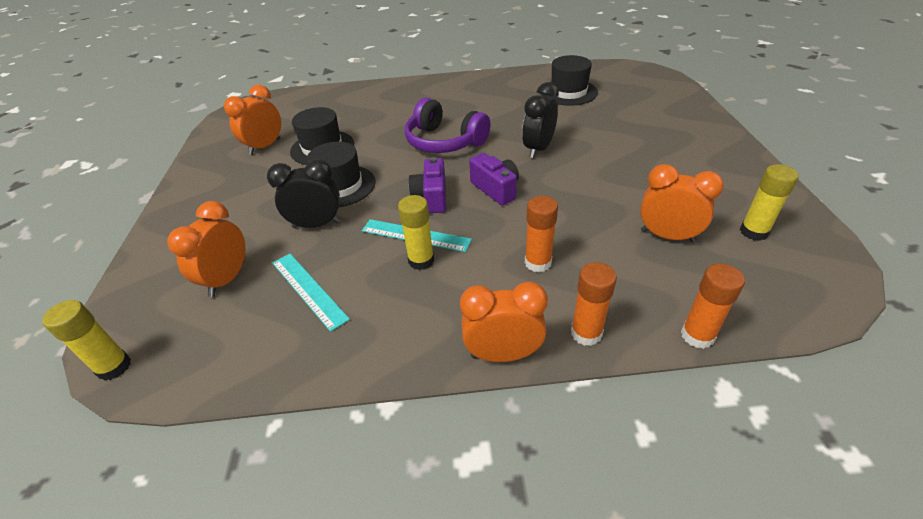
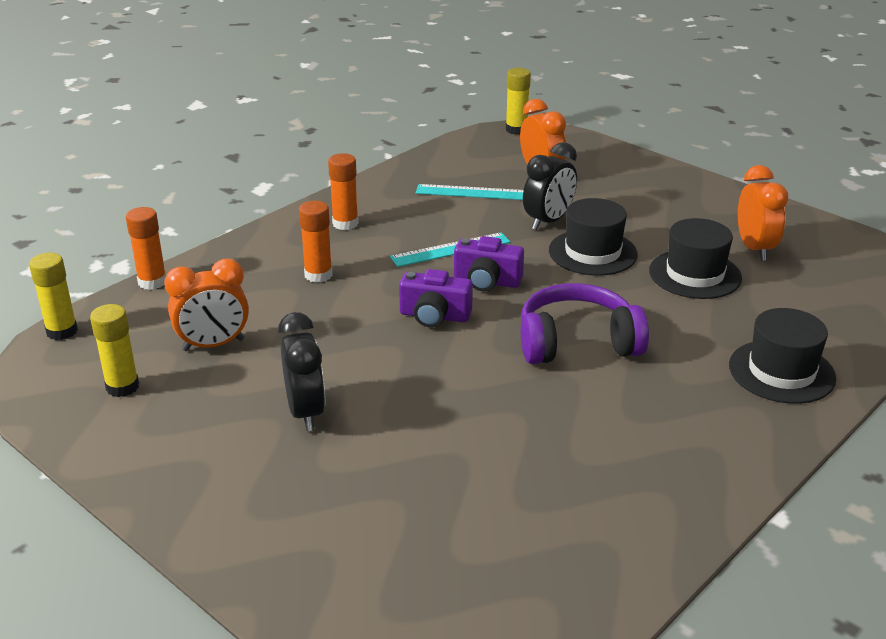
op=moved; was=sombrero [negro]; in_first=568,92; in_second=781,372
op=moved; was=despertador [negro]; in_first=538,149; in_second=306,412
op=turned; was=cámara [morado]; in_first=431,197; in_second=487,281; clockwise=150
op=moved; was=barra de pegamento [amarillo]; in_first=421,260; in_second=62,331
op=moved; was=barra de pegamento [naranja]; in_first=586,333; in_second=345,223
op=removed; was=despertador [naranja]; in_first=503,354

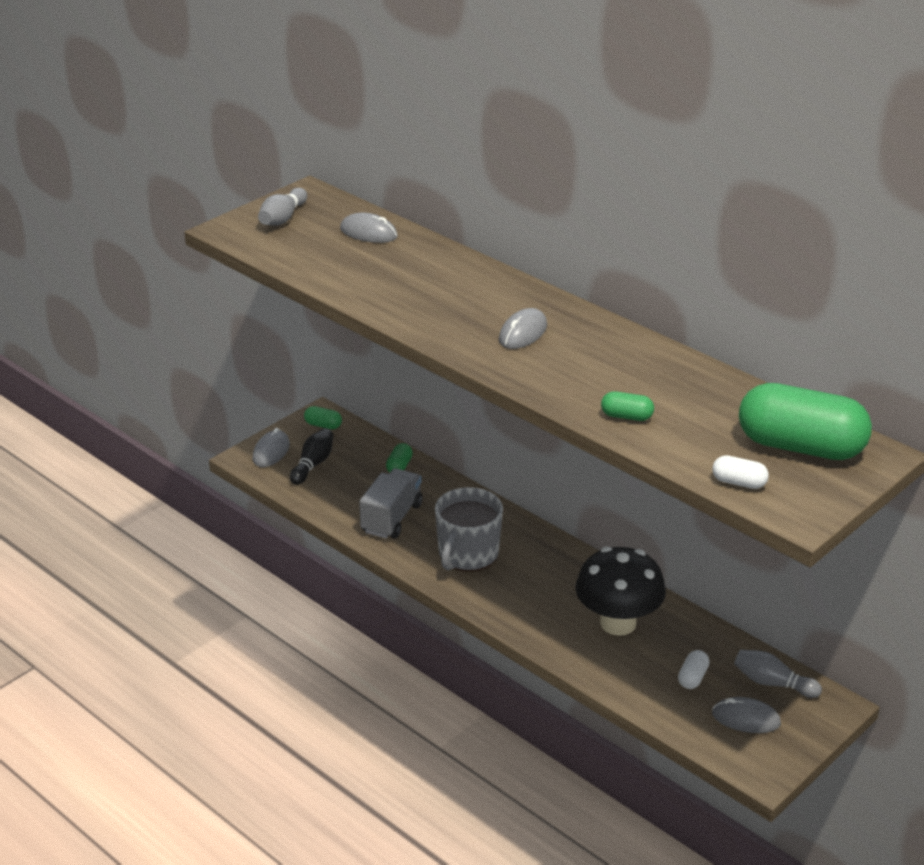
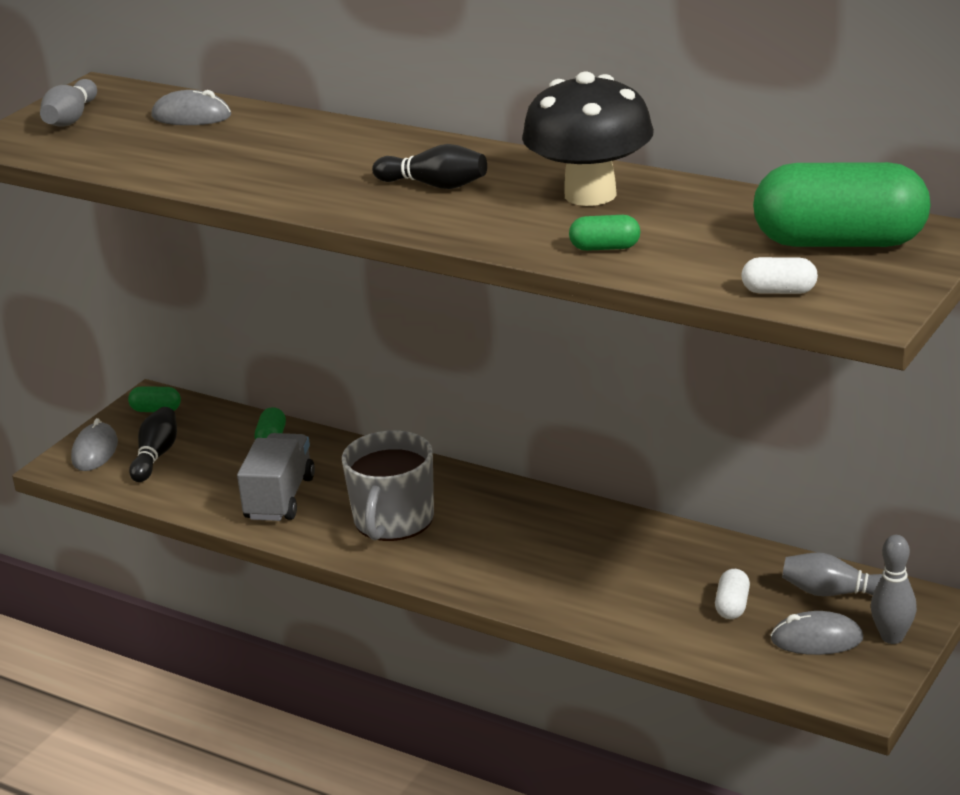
op=replaced; was=ratón [gris]; now=bolo [negro]; in_first=523,333; in_second=434,185
op=moved; was=seta [negro]; in_first=618,623; in_second=590,194
op=added; now=bolo [gris]; in_second=892,637

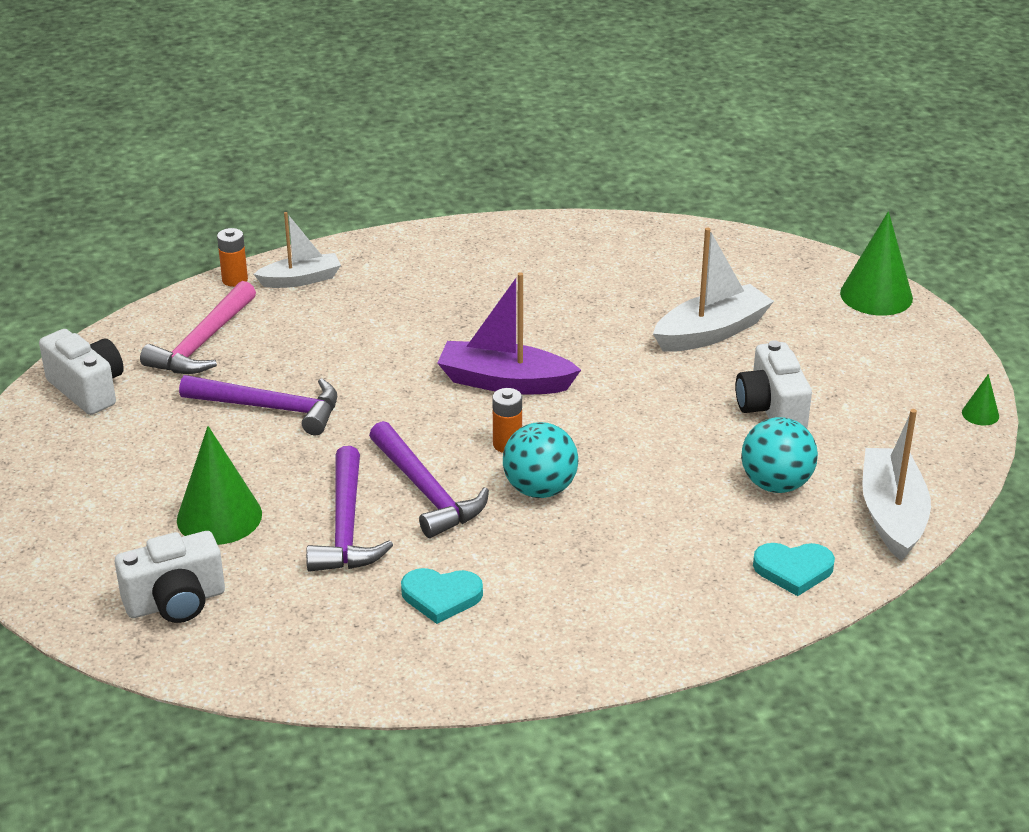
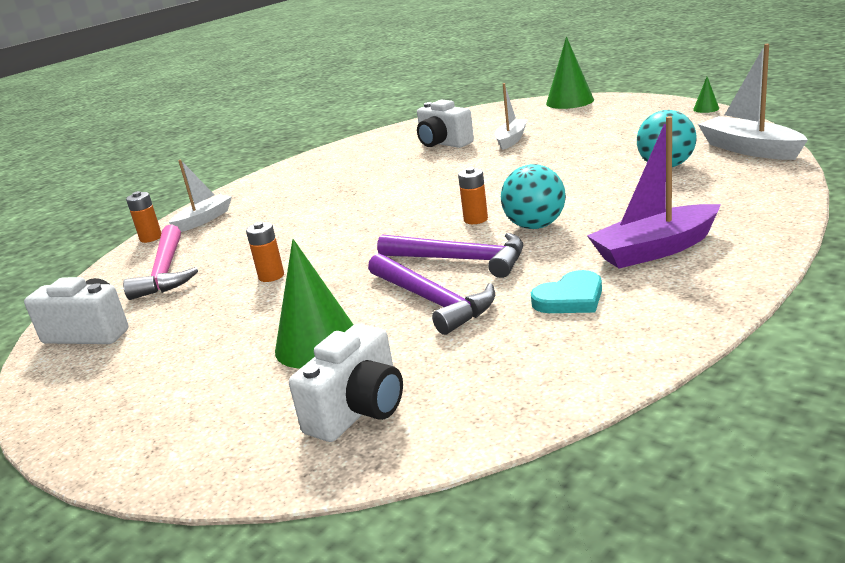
op=resized; was=barco [blanco]; in_first=711,332; in_second=511,140; ratio=0.66
op=moved; was=barco [morado]; in_first=505,382; in_second=655,249
op=moved; was=cámara [blanco]; in_first=771,409; in_second=443,143
op=replaced; was=martillo [morado]; now=pila [naranja]; in_first=270,408; in_second=271,276
op=removed; was=corazón [turquesa]; in_first=793,570

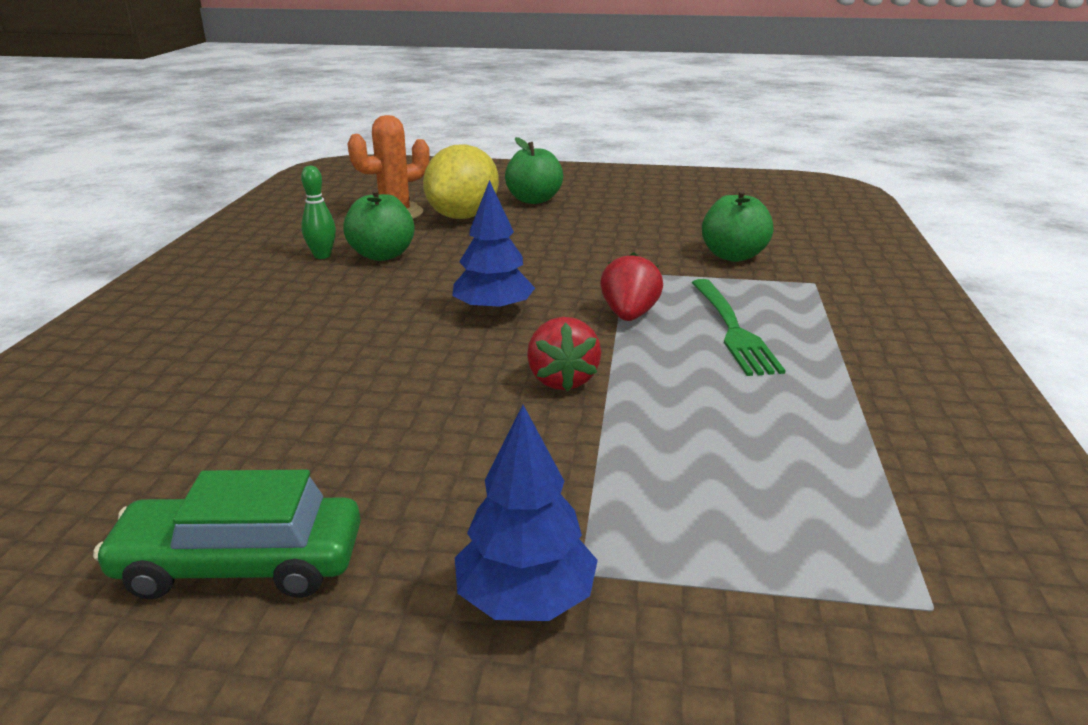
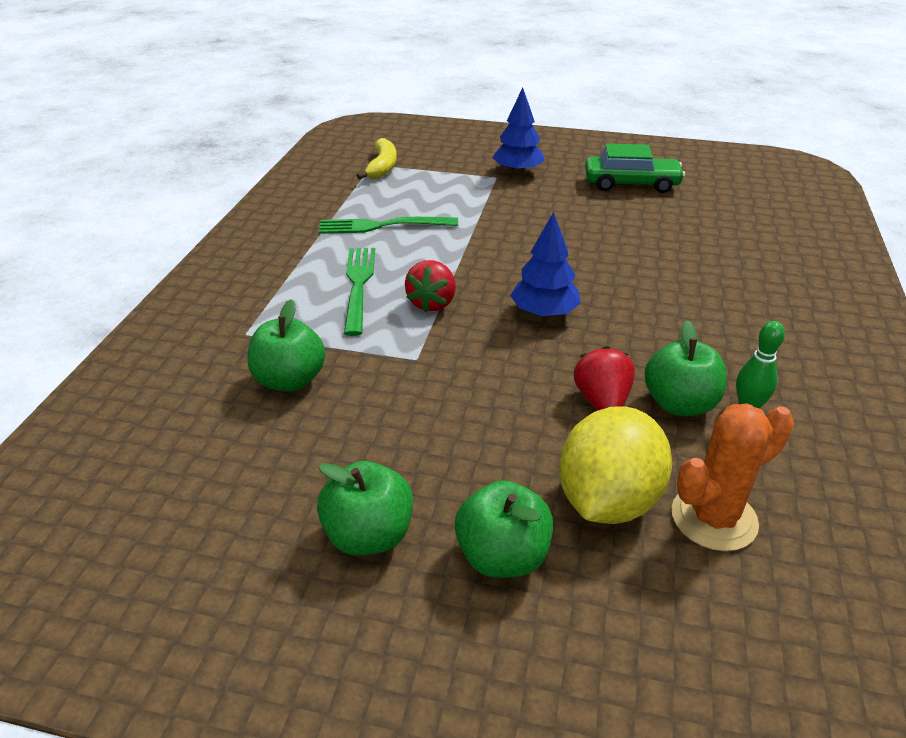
op=moved; was=fresa [rojo]; in_first=562,380; in_second=602,401
op=added; now=plátano [amarillo]; in_second=382,167
op=added; now=tenedor [verde]; in_second=382,226
op=added; now=manzana [verde]; in_second=369,535

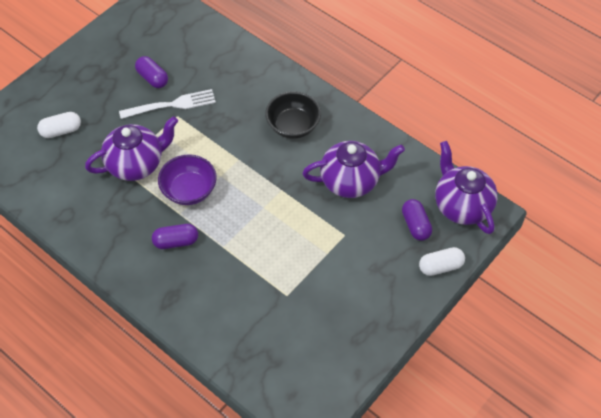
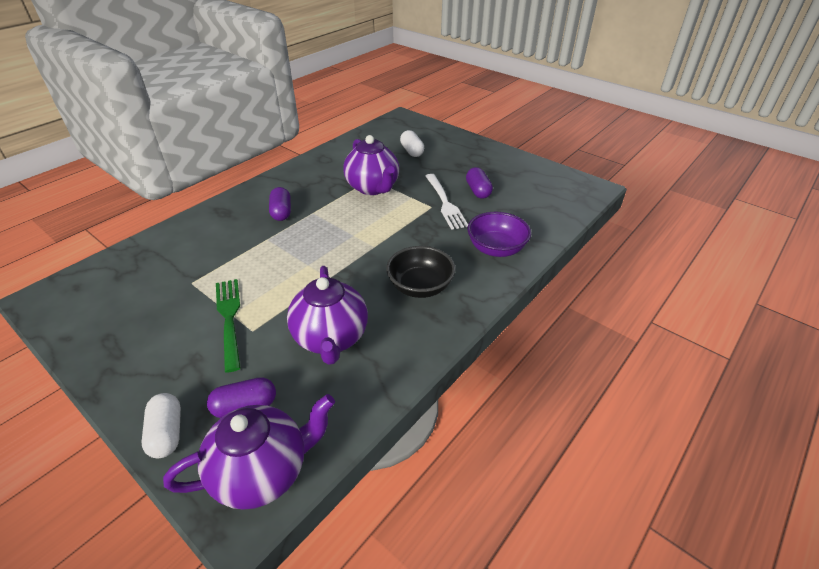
op=turned; was=cápsula [morado]; in_first=152,78; in_second=478,191; clockwise=-60
op=moved; was=cuenco [morado]; in_first=189,190; in_second=496,249
op=added; now=tenedor [verde]; in_second=229,319

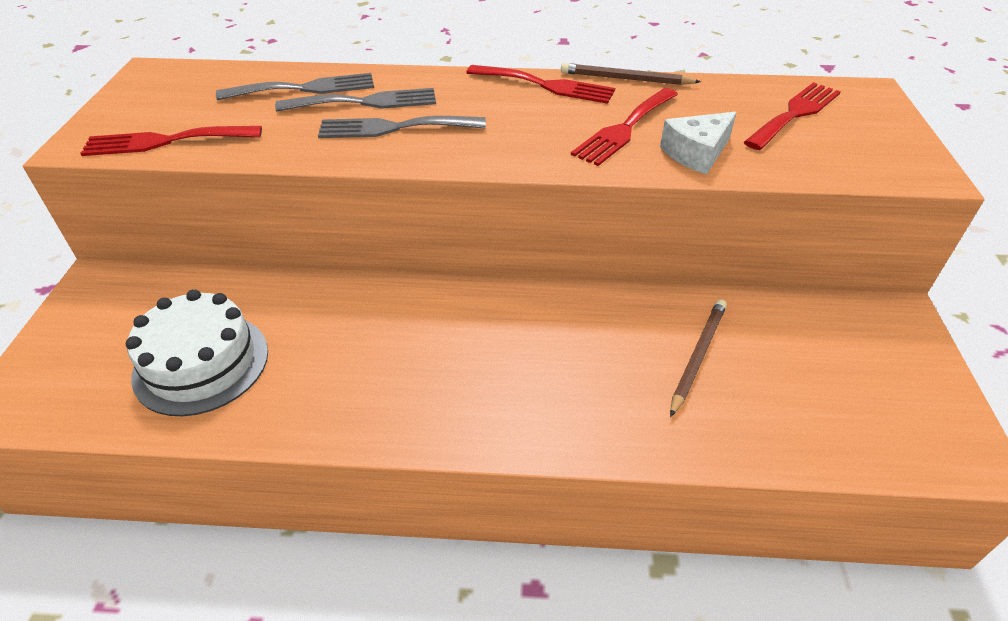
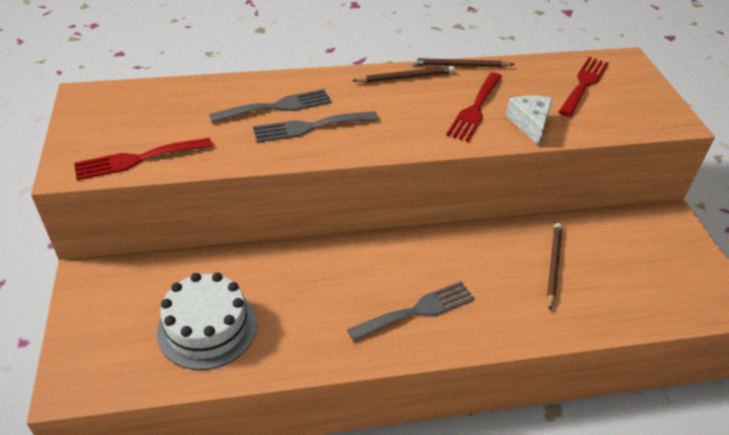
op=replaced; was=tenedor [rojo]; now=lápiz [marrón]; in_first=546,85; in_second=405,77
op=moved; was=tenedor [gris]; in_first=305,88; in_second=417,310
op=turned; was=queso [blanco]; in_first=696,153; in_second=530,124; clockwise=135

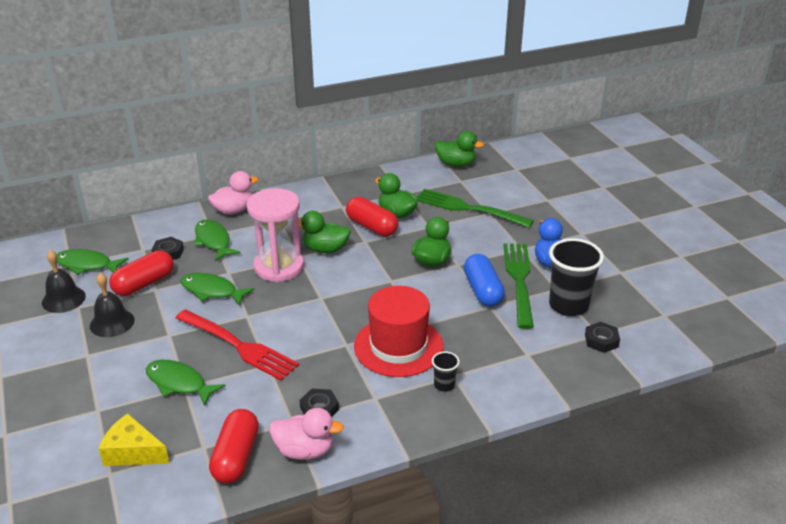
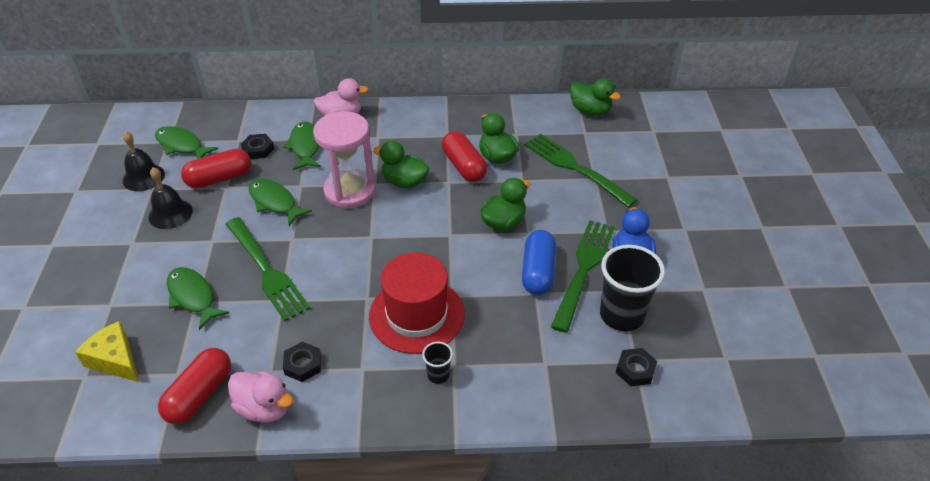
op=recoloured; was=tenedor [rojo]; now=tenedor [verde]; in_first=238,346; in_second=266,270

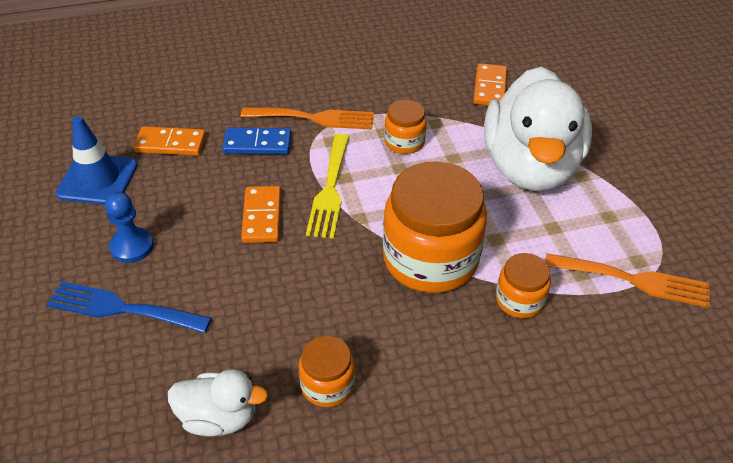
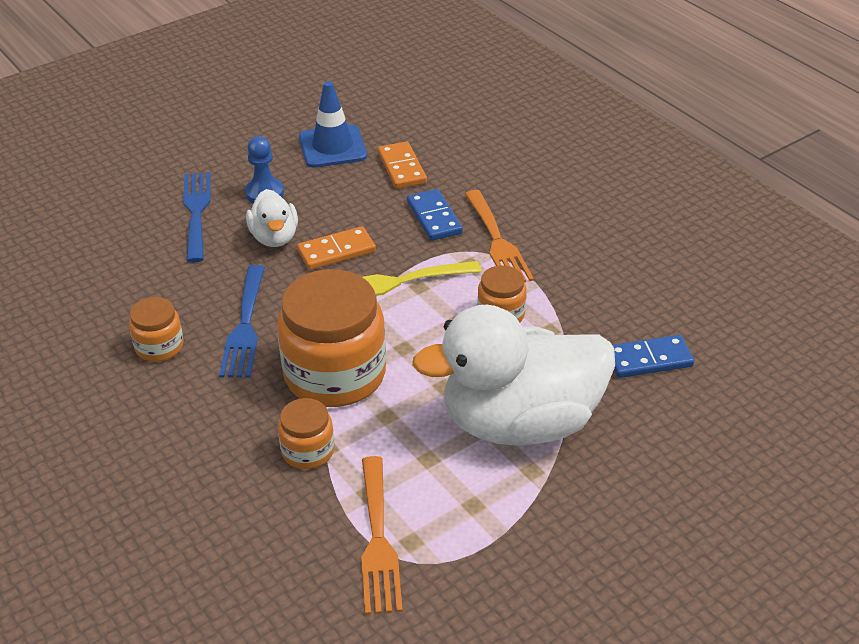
op=recoloured; was=ficha de dominó [naranja]; now=ficha de dominó [azul]; in_first=489,87; in_second=649,359
op=moved; was=pato [blanco]; in_first=219,417; in_second=274,237
op=added; now=tenedor [azul]; in_second=245,327

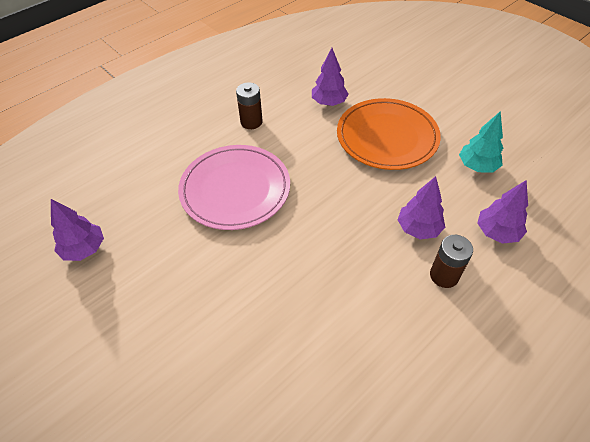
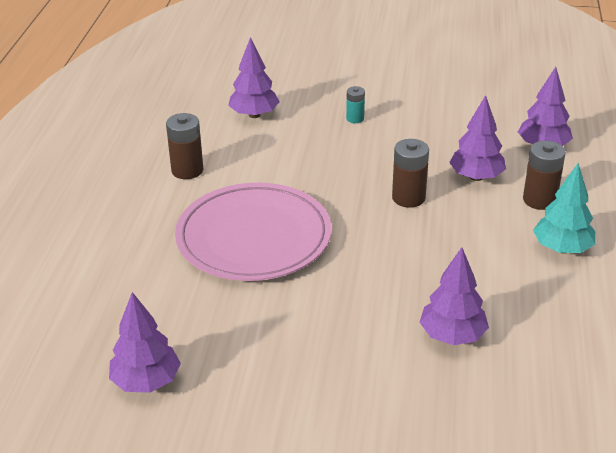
op=replaced; was=plato [naranja]; now=pila [turquesa]; in_first=387,137; in_second=355,118
op=moved; was=árbol [turquesa]; in_first=477,166; in_second=562,249
op=added; now=pila [marrón]; in_second=408,198
op=added; now=árbol [morado]; in_second=452,336

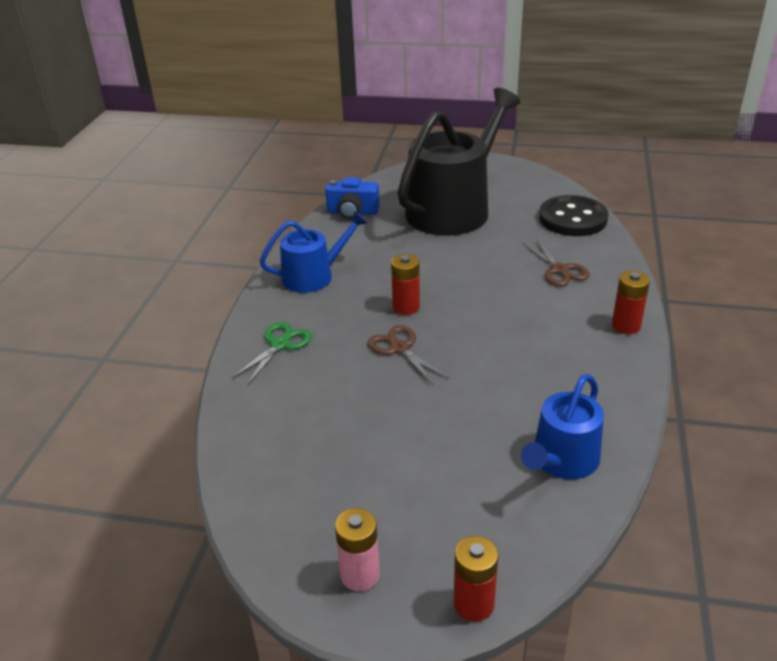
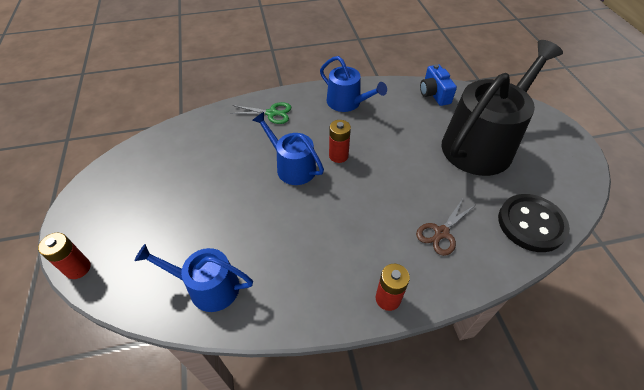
op=turned; was=regadera [negro]; in_first=453,209; in_second=482,143; clockwise=-60
op=replaced; was=tijeras [marrón]; now=regadera [azul]; in_first=400,348; in_second=292,166
op=removed; was=pila [rosa]; in_first=360,575

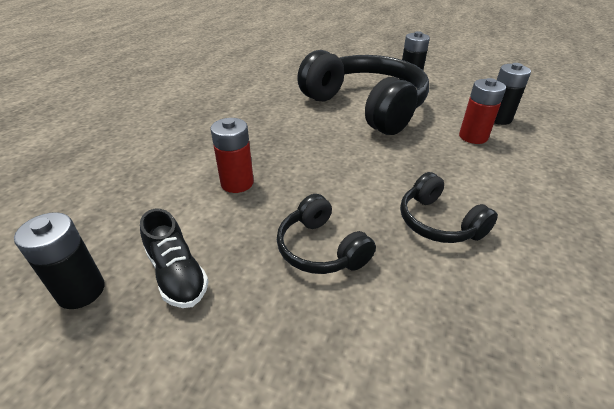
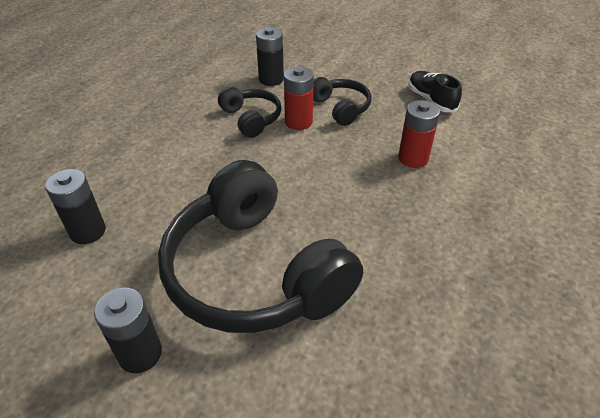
op=moved; was=pila [rojo]; in_first=473,137; in_second=298,122
op=moved; was=pila [negro]; in_first=81,291; in_second=271,79

